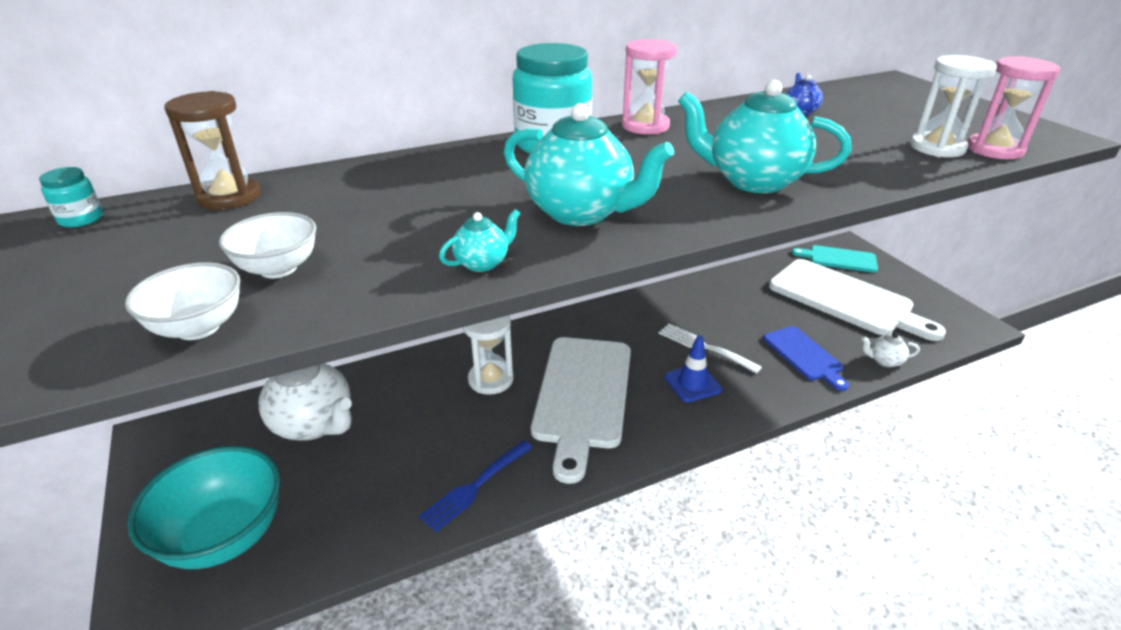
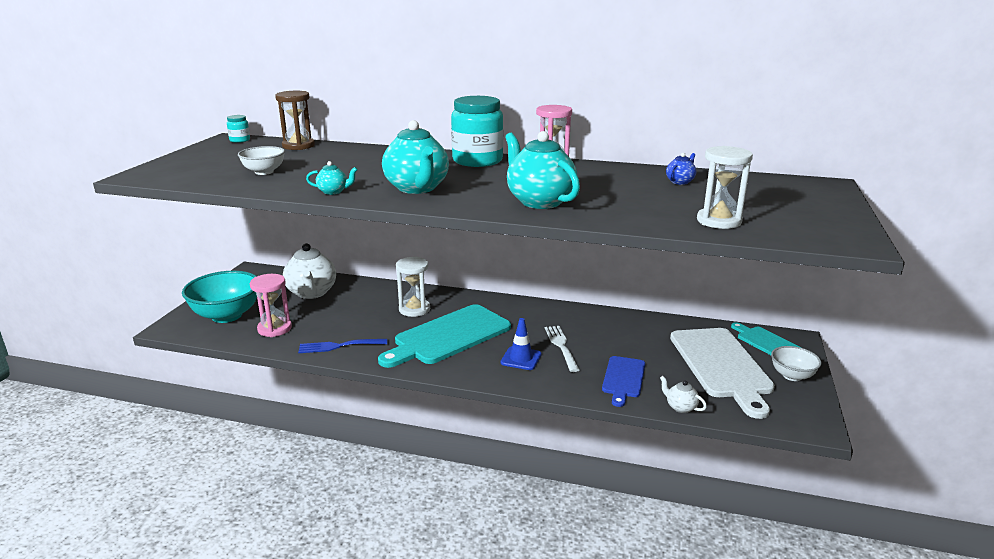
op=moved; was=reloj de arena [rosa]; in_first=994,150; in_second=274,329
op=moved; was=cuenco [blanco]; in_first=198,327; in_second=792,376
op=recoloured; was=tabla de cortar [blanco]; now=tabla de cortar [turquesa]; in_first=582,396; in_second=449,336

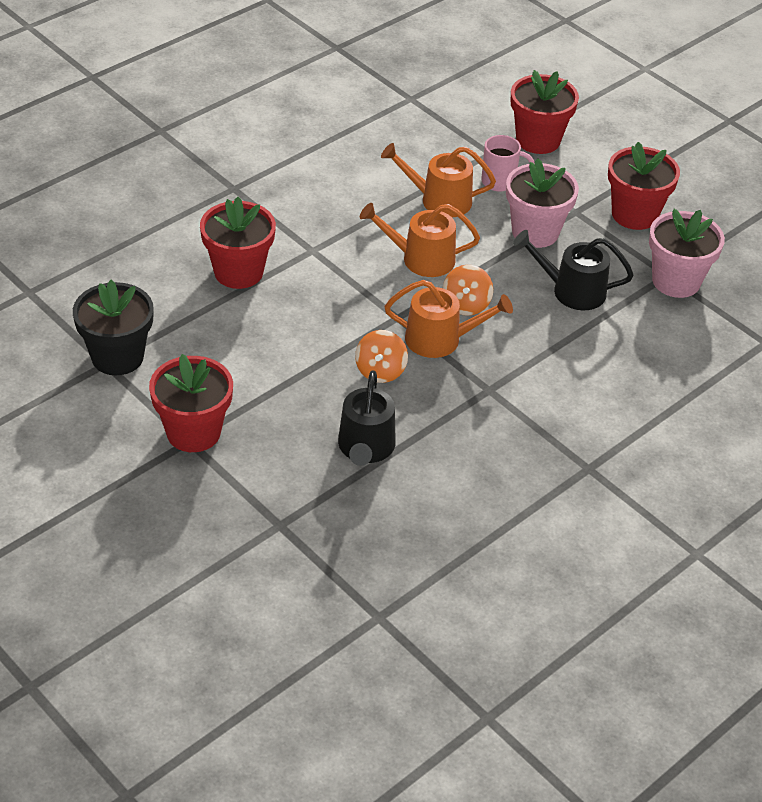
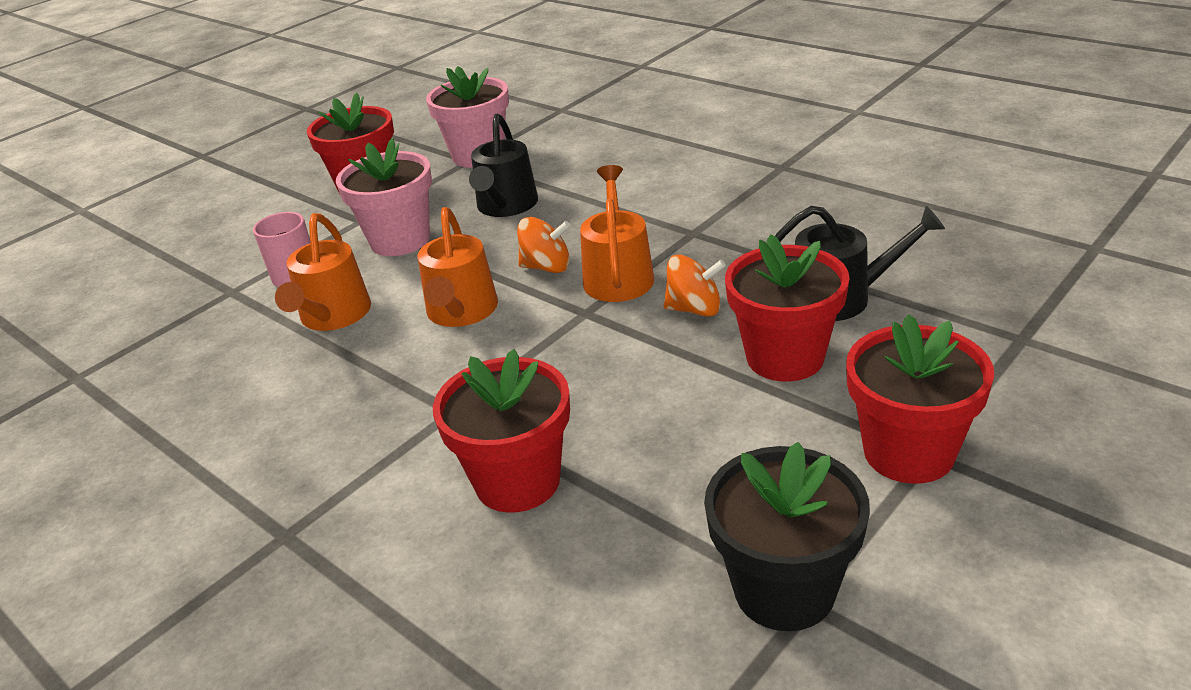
op=moved; was=maceta [rojo]; in_first=538,140; in_second=785,357

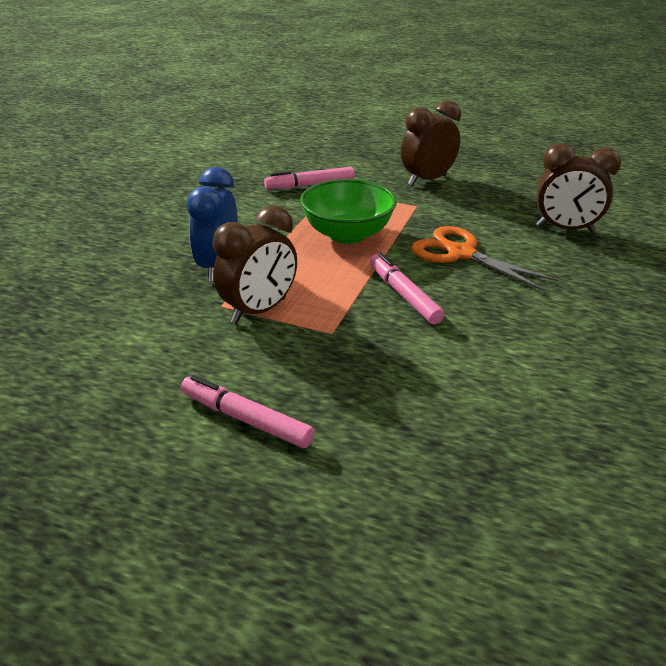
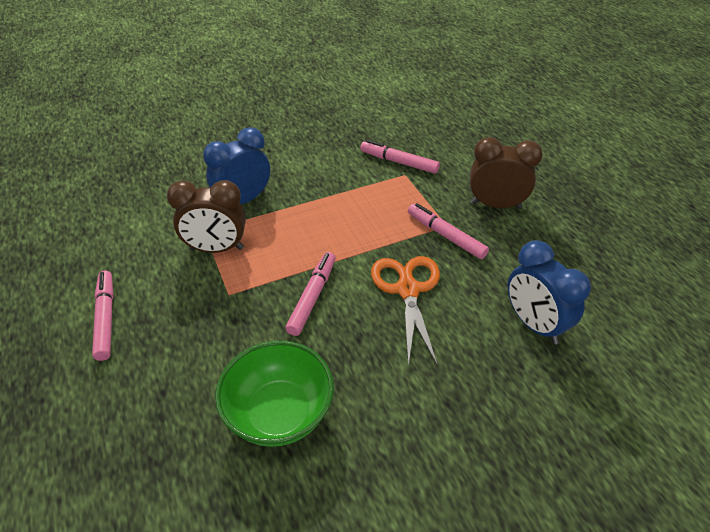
op=recoloured; was=despertador [marrón]; now=despertador [azul]; in_first=565,229; in_second=534,324
op=moved; was=cuenco [verde]; in_first=347,234; in_second=279,413
op=added; now=rotulador [rosa]; in_second=445,236

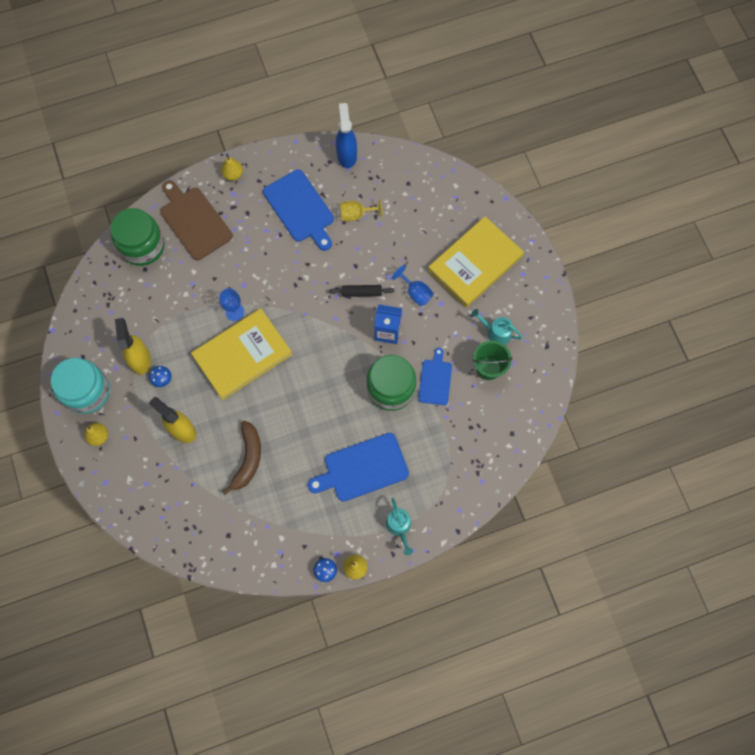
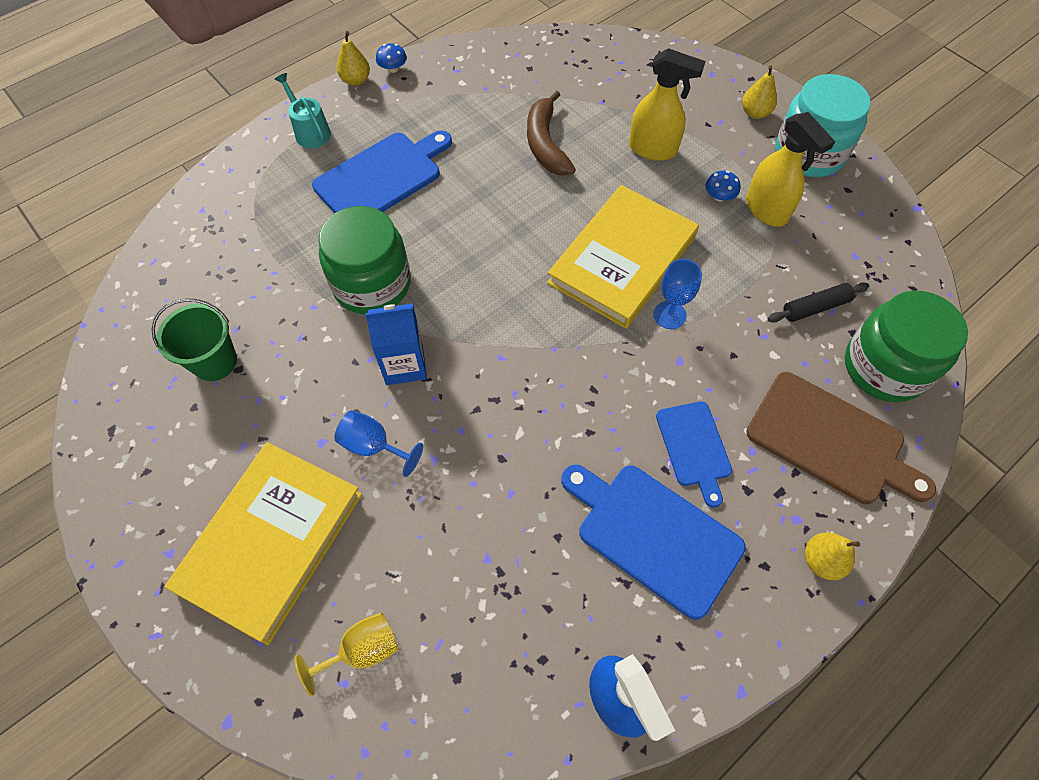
op=moved; was=copa [amarillo]; in_first=356,214; in_second=362,650
op=moved; was=rodillo [negro]; in_first=361,293; in_second=815,307
op=removed; was=regadera [turquesa]; in_first=496,333
op=moved; was=tabla de cortar [azul]; in_first=435,380; in_second=694,447

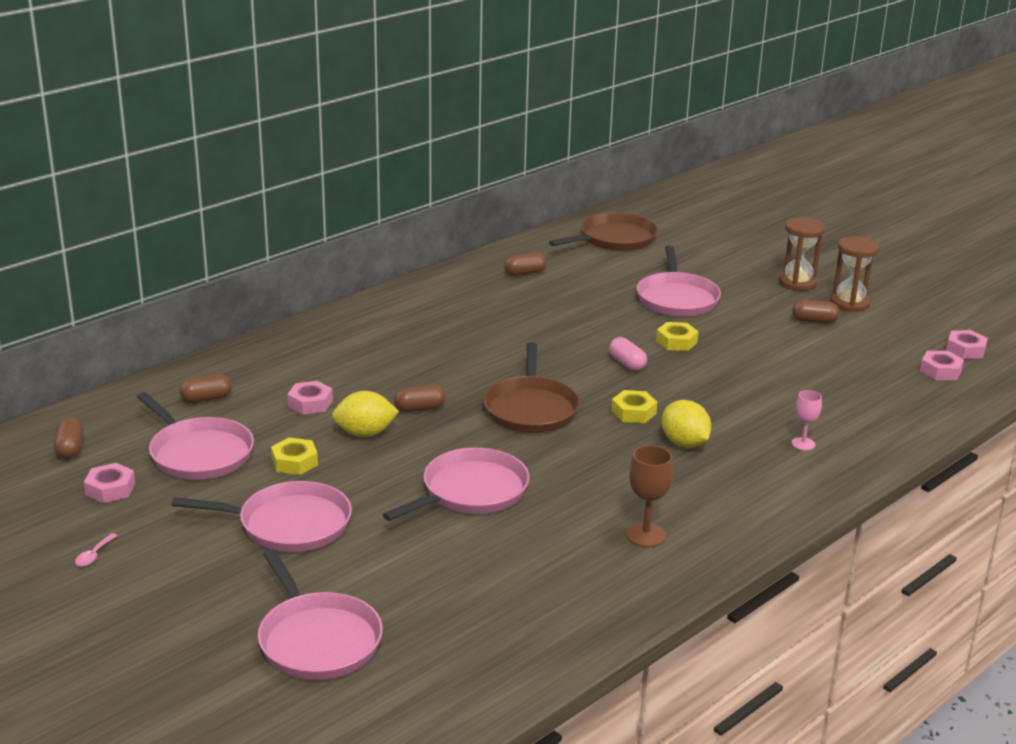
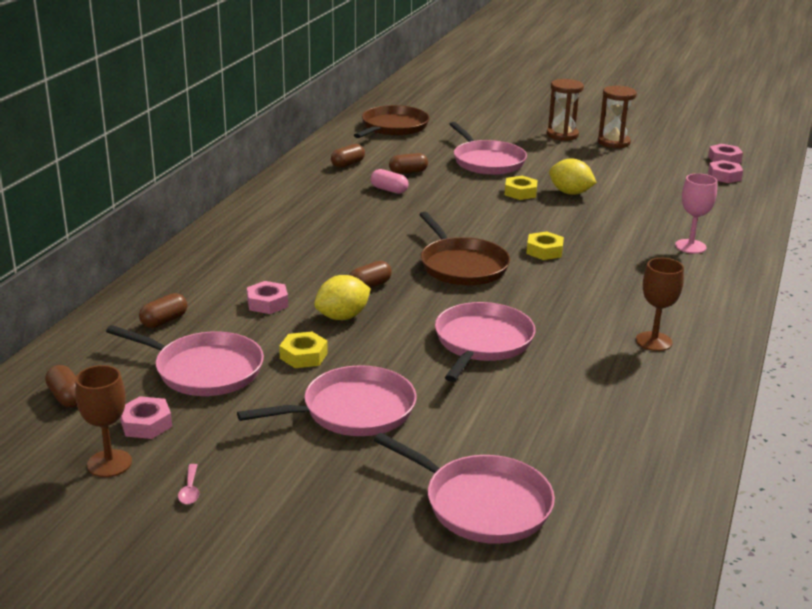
op=moved; was=cápsula [marrón]; in_first=814,321; in_second=408,172
op=moved; was=cápsula [rosa]; in_first=627,364; in_second=389,190
op=resized; was=copa [rosa]; in_first=803,444; in_second=690,246; ratio=1.53
op=moved; was=limón [amarillo]; in_first=684,443; in_second=570,193
op=added; now=copa [marrón]; in_second=109,463

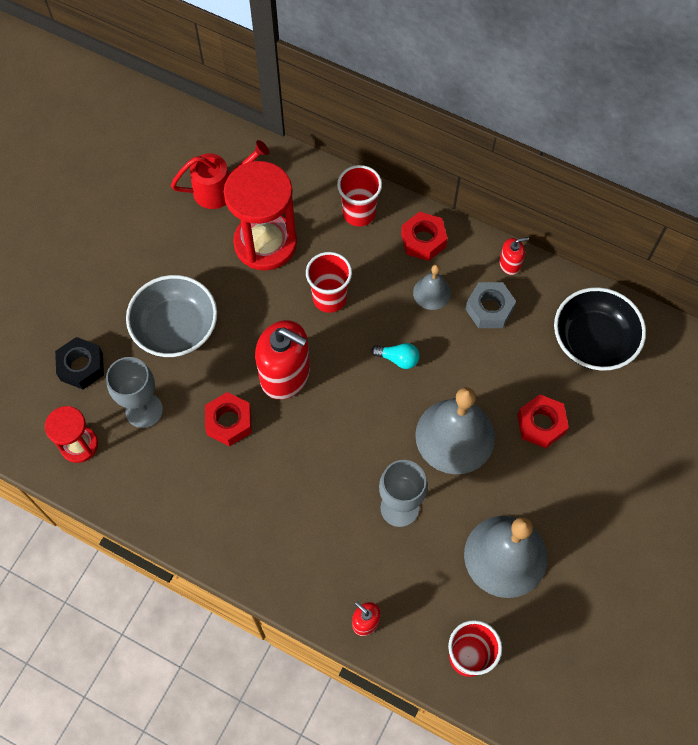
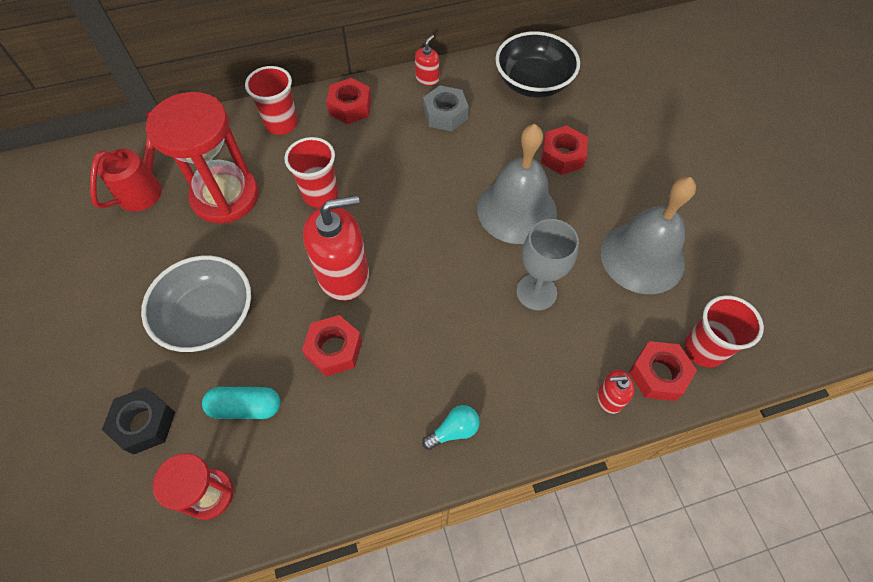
op=removed; was=campana [gris]; in_first=432,292
op=moved; was=bombilla [turquesa]; in_first=398,359; in_second=453,430
op=replaced; was=copa [gris]; now=cápsula [turquesa]; in_first=144,410; in_second=246,407
op=added; now=tuerca [rojo]; in_second=658,374

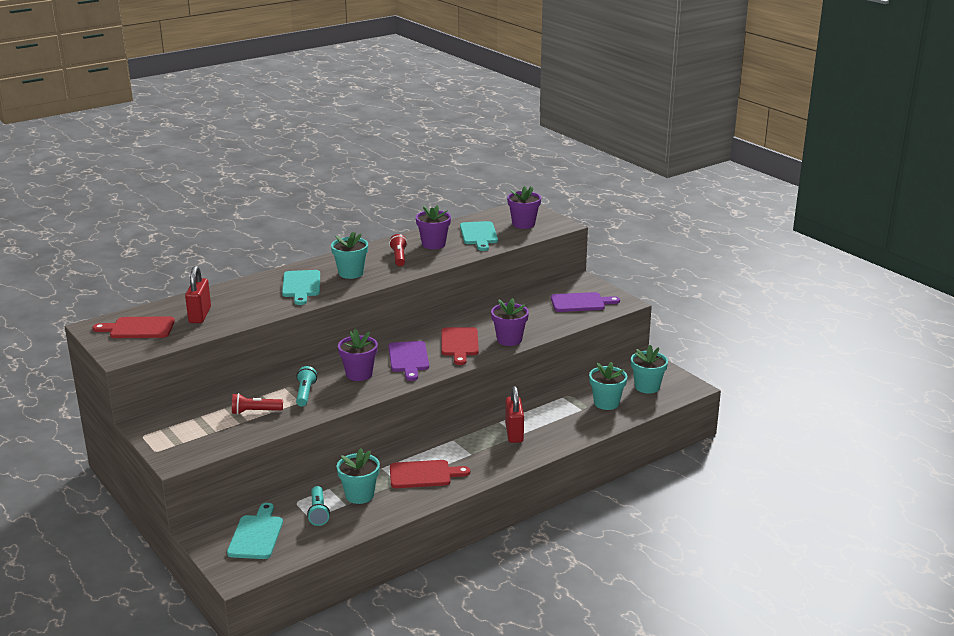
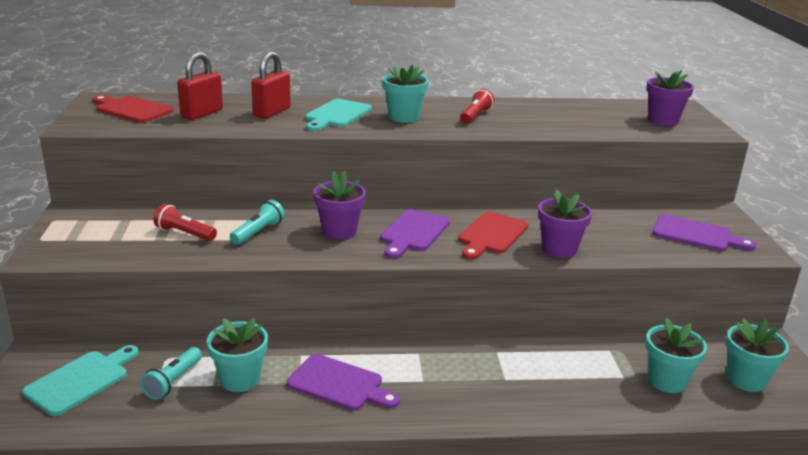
op=removed; was=maceta [morado]; in_first=433,244
op=removed; was=tabla de cortar [turquesa]; in_first=479,235
op=moved; was=candado [rojo]; in_first=514,433; in_second=272,112
op=recoloured; was=tabla de cortar [rojo]; now=tabla de cortar [morado]; in_first=424,474; in_second=339,384

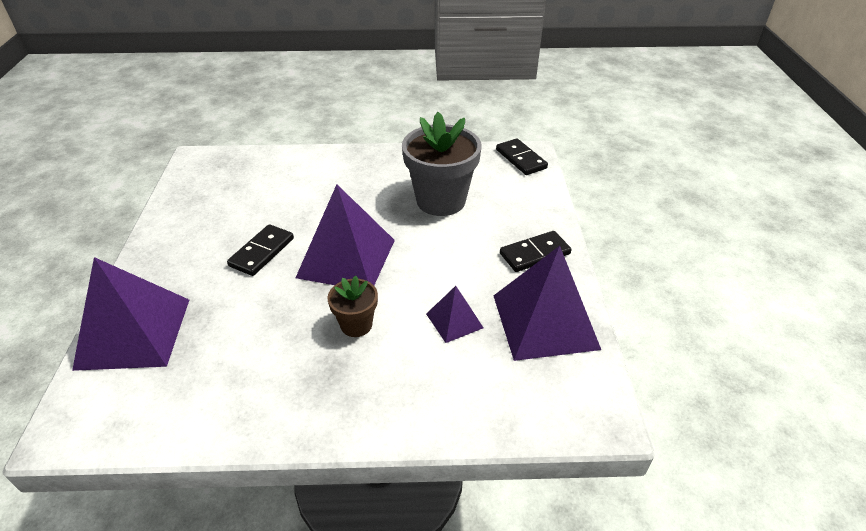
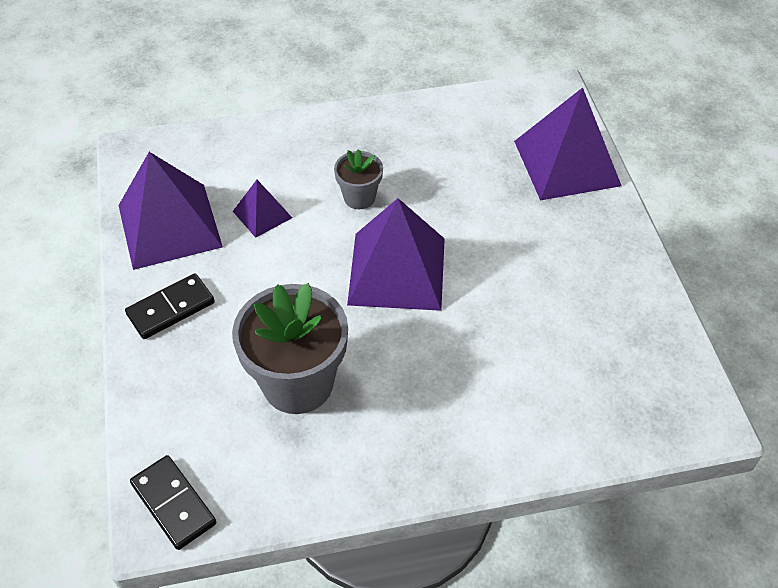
op=removed; was=ficha de dominó [negro]; in_first=262,252
op=recoloured; was=maceta [marrón]; now=maceta [gris]; in_first=356,325; in_second=359,197

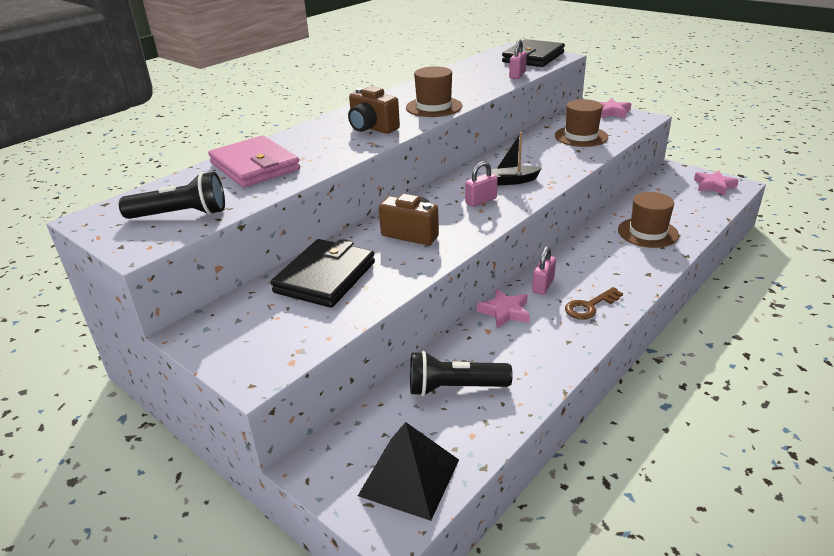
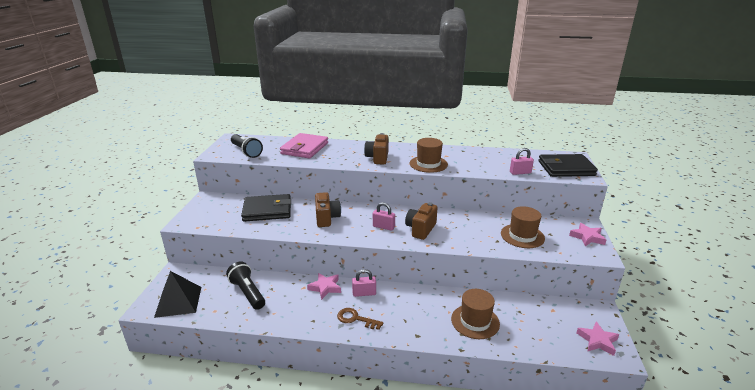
op=replaced; was=barco [negro]; now=cámara [marrón]; in_first=512,181; in_second=420,229

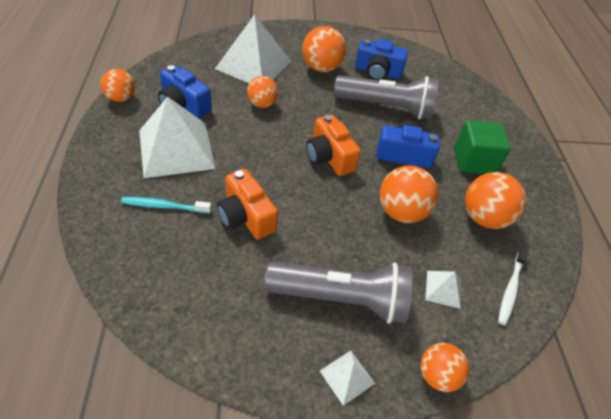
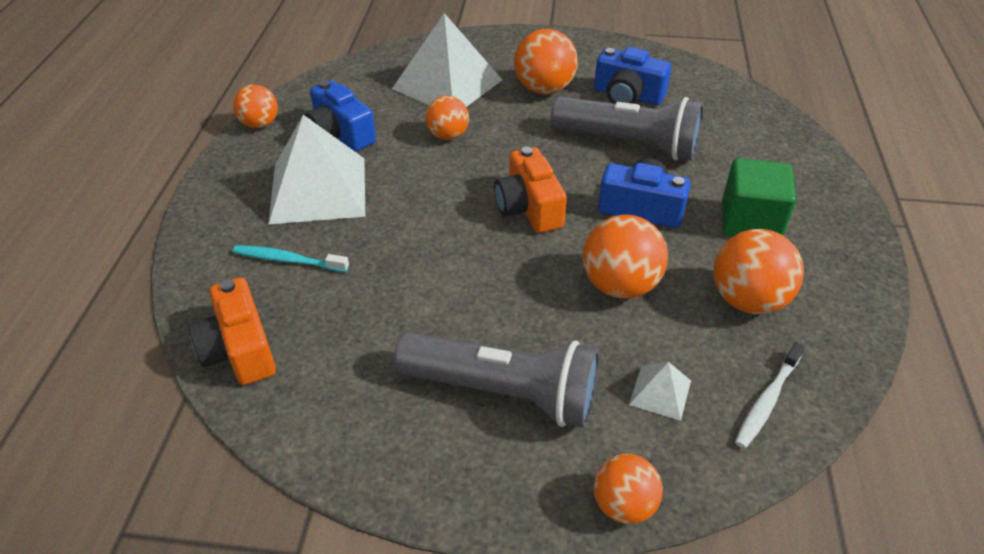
op=moved; was=cámara [naranja]; in_first=246,216; in_second=239,349
op=removed; was=pirámide [blanco]; in_first=347,377

